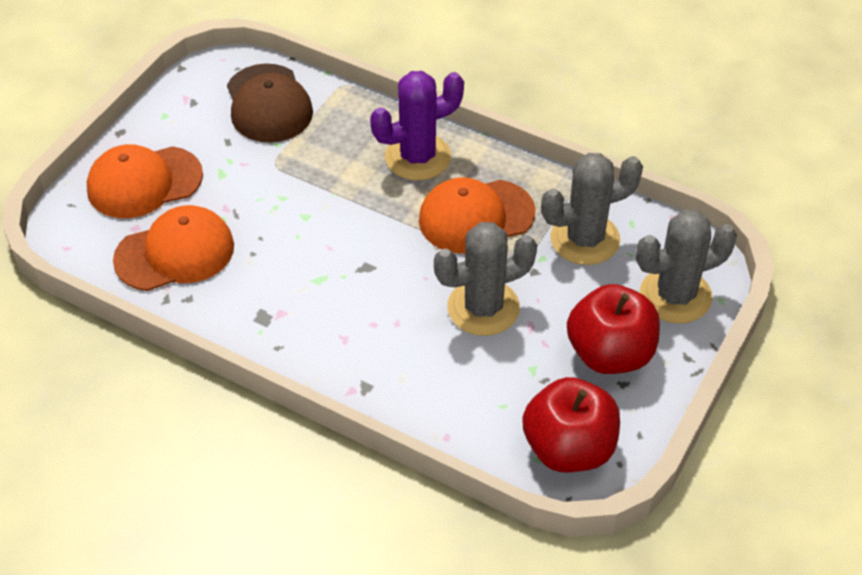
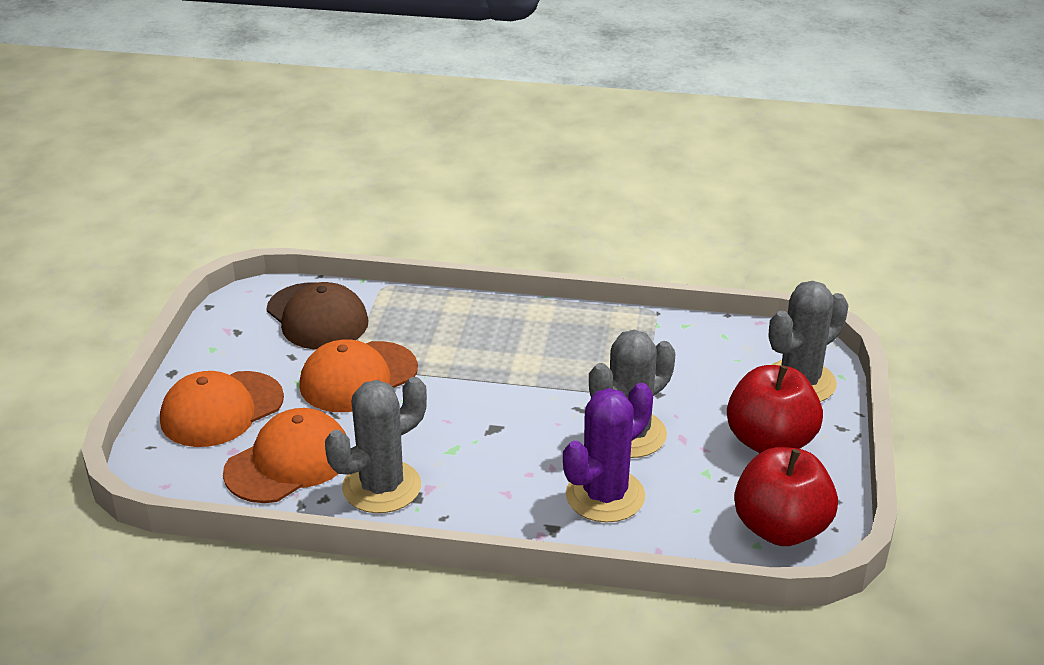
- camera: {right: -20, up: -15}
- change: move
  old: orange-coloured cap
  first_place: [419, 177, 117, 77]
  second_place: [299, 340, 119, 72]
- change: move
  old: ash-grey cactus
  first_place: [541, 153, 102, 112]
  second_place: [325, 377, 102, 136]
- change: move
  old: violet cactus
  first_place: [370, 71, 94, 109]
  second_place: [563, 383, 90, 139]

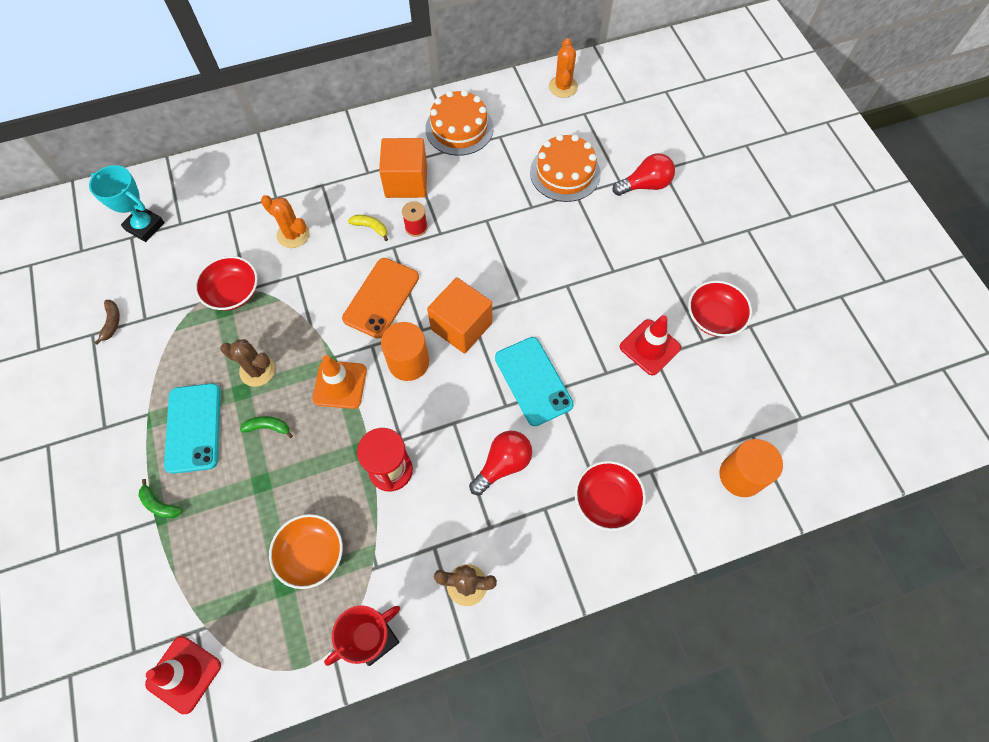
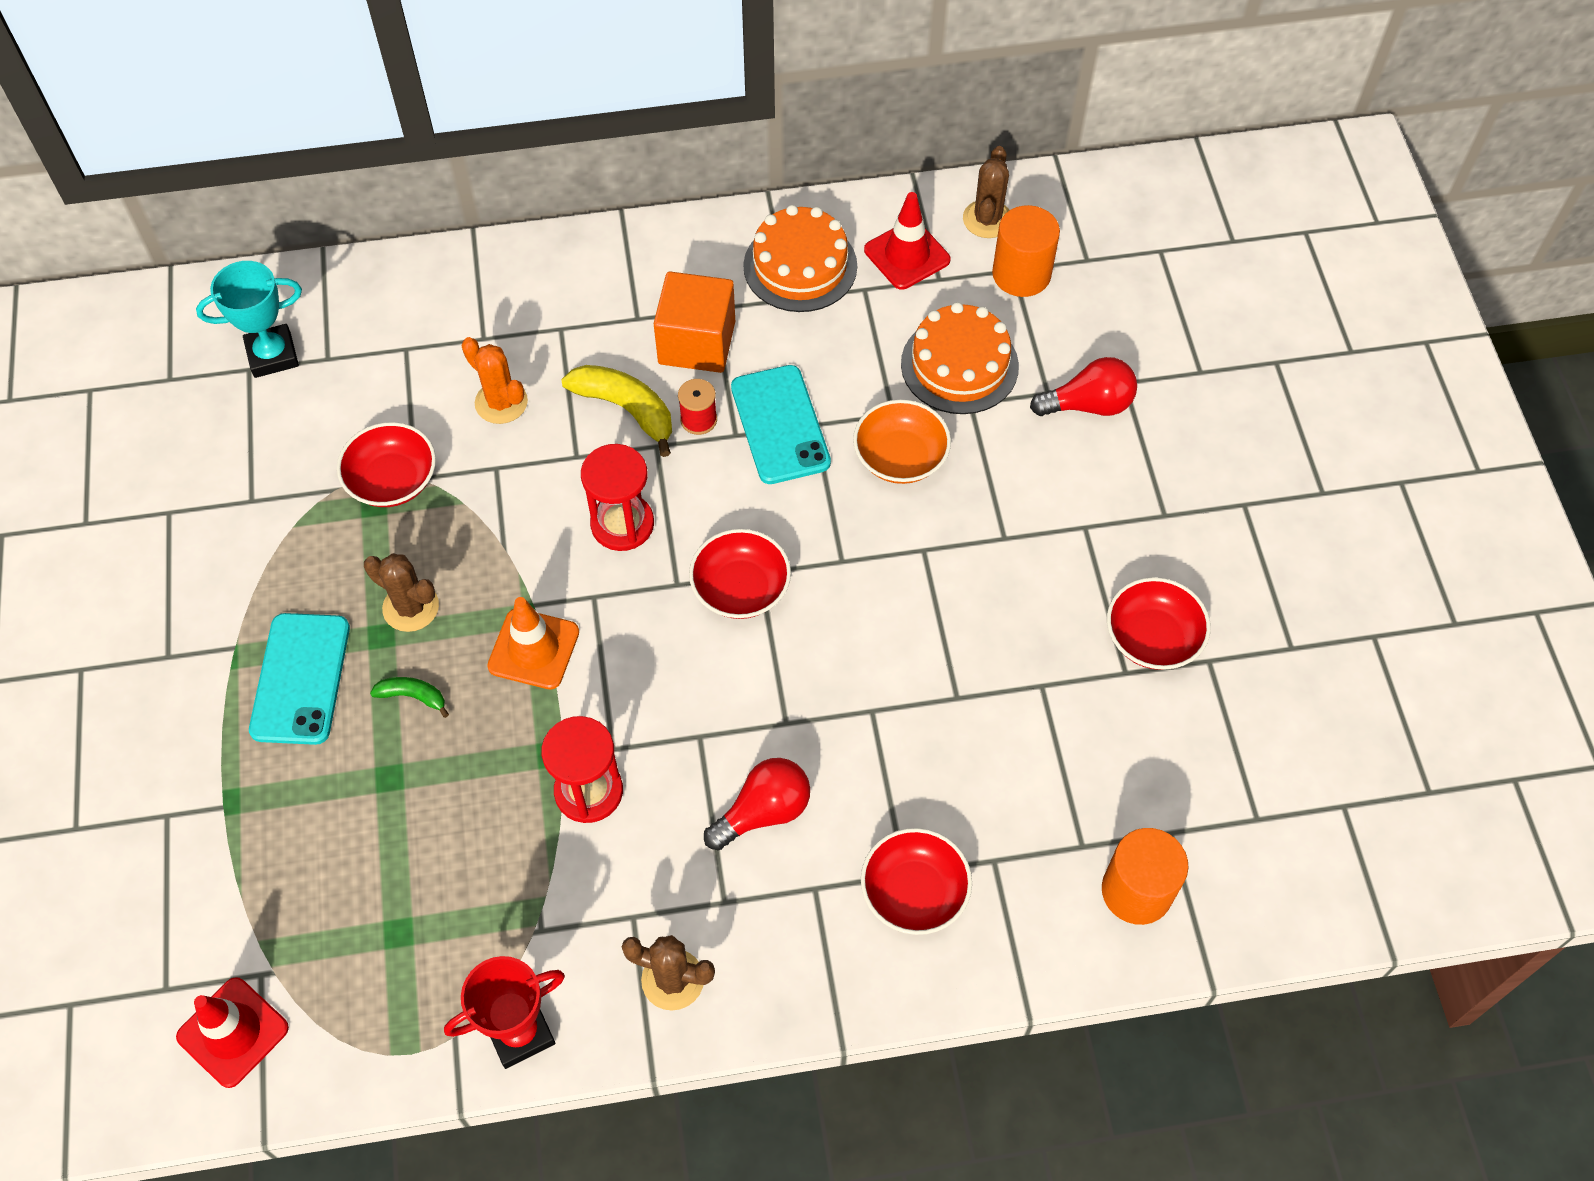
- camera: {right: 10, up: -5}
- change: rotate
  old: teal prize cup
  first_place: [89, 165, 76, 77]
  second_place: [196, 261, 106, 117]
  degrees: -60
- change: resize
  old: golden toy banana
  first_place: [348, 215, 40, 26]
  second_place: [561, 365, 111, 92]
  factor: 1.85
- change: replace
  old: orange-coloured mobile phone
  new: crimson sand timer
  first_place: [342, 258, 77, 81]
  second_place: [581, 444, 73, 107]
- change: replace
  old: orange-coloured block
  new: crimson serving bowl
  first_place: [427, 277, 65, 76]
  second_place: [689, 529, 102, 90]
- change: move
  old: teal mobile phone
  first_place: [495, 337, 79, 89]
  second_place: [731, 365, 100, 119]
- change: move
  old: orange-coloured serving bowl
  first_place: [269, 514, 74, 75]
  second_place: [853, 399, 98, 85]
- change: move
  old: crimson road cone
  first_place: [620, 315, 61, 60]
  second_place: [864, 192, 87, 98]
- change: recolor
  old: orange-coloured cactus
  new: brown cactus
  first_place: [549, 38, 29, 60]
  second_place: [963, 146, 47, 92]
- change: move
  old: orange-coloured cylinder
  first_place: [381, 322, 48, 59]
  second_place: [992, 205, 68, 92]
- change: delete
  old: brown toy banana
  first_place: [94, 300, 26, 45]
- change: delete
  old: leaf-green toy banana
  first_place: [139, 479, 43, 39]

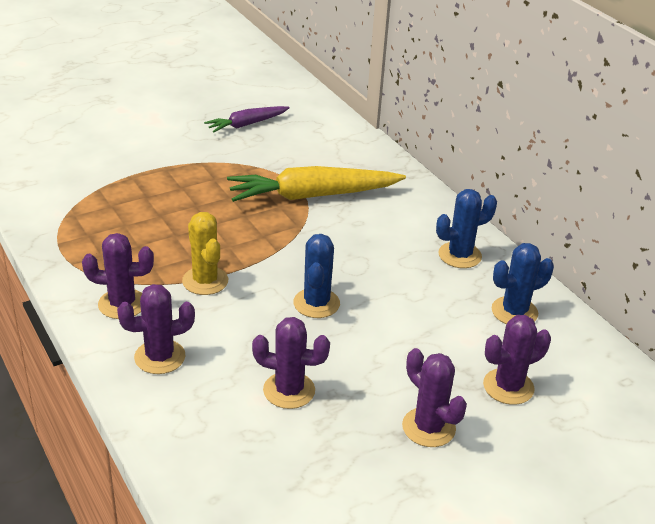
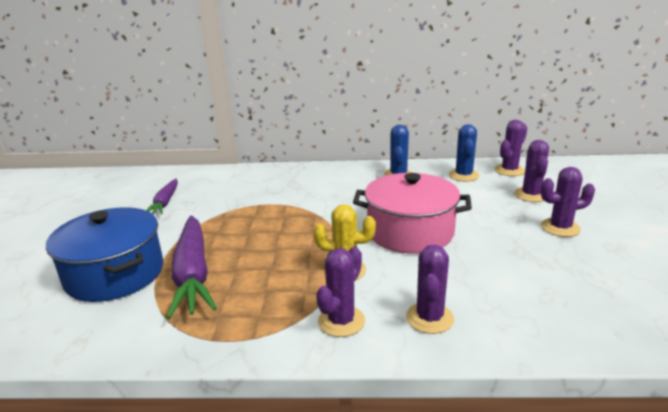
- camera: {right: -55, up: -10}
- change: insert
  new: blue cooking pot
  second_place: [46, 207, 118, 95]
- change: insert
  new: violet carrot
  second_place: [166, 216, 51, 103]
- change: replace
  old: blue cactus
  new: rosy cooking pot
  first_place: [293, 234, 47, 84]
  second_place: [353, 173, 119, 81]
- change: move
  old: violet cactus
  first_place: [252, 317, 78, 92]
  second_place: [495, 120, 32, 56]
- change: delete
  old: golden carrot
  first_place: [227, 166, 179, 36]

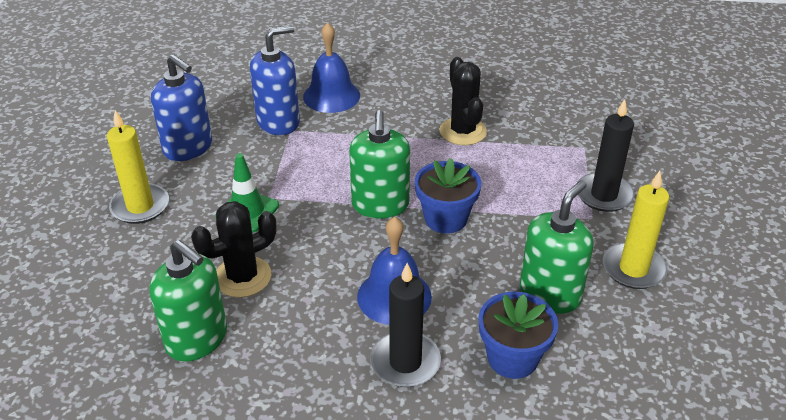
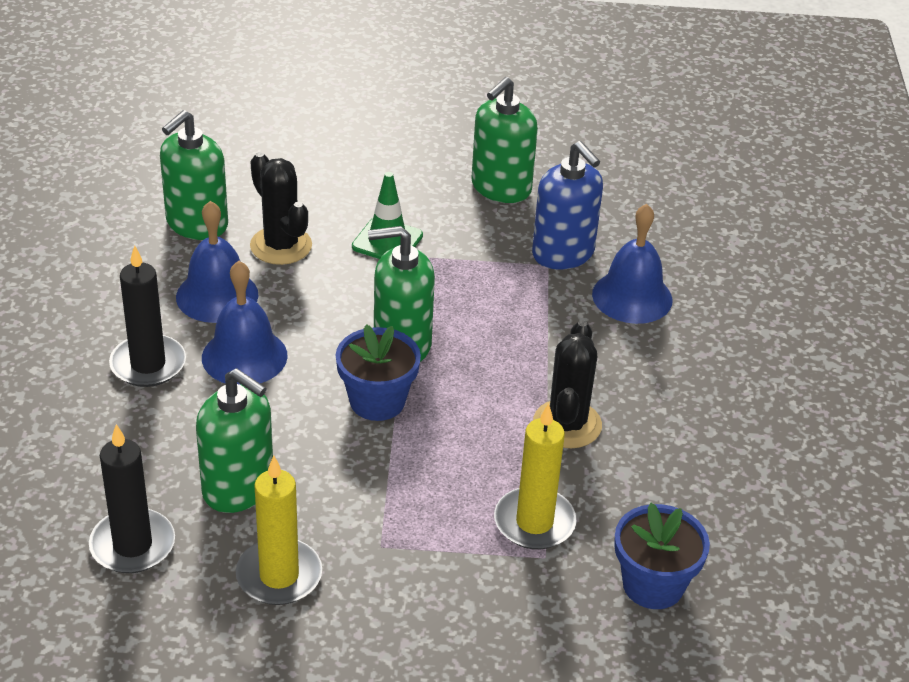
- camera: {right: 85, up: 0}
- change: move
  old: ebony candle
  first_place: [577, 99, 58, 113]
  second_place: [89, 424, 86, 149]
- change: insert
  new: blue bell
  second_place: [176, 201, 82, 122]
- change: recolor
  old: blue soap dispenser
  new: leaf-green soap dispenser
  first_place: [151, 54, 61, 107]
  second_place: [472, 77, 66, 126]
- change: move
  old: golden candle
  first_place: [107, 110, 62, 114]
  second_place: [494, 403, 83, 147]
- change: rotate
  old: ebony cactus
  first_place: [440, 57, 47, 88]
  second_place: [533, 320, 69, 128]
  degrees: -60
- change: move
  old: blue potted plant
  first_place: [479, 292, 79, 87]
  second_place: [614, 503, 96, 106]

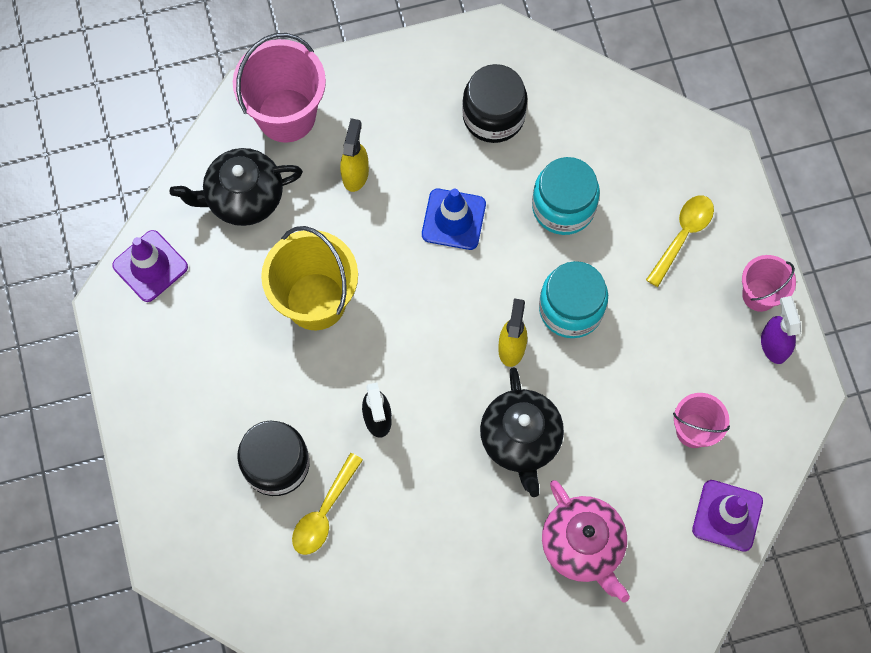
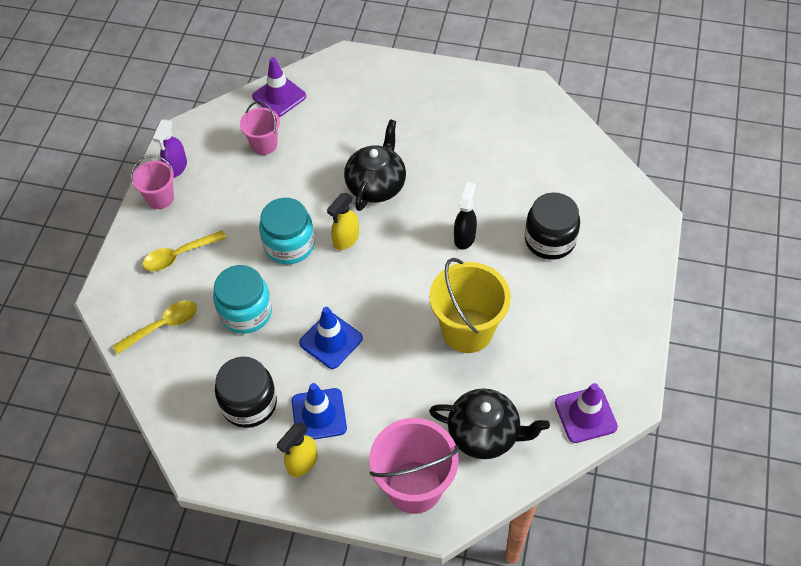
- camera: {right: -150, up: -15}
- change: move
  old: golden teaspoon
  first_place: [292, 453, 71, 102]
  second_place: [113, 300, 84, 54]
- change: move
  old: golden sprayer
  first_place: [340, 118, 29, 74]
  second_place: [277, 422, 41, 55]
- change: insert
  new: blue road cone
  second_place: [292, 383, 55, 57]
- change: delete
  old: rosy teapot
  first_place: [542, 480, 88, 122]

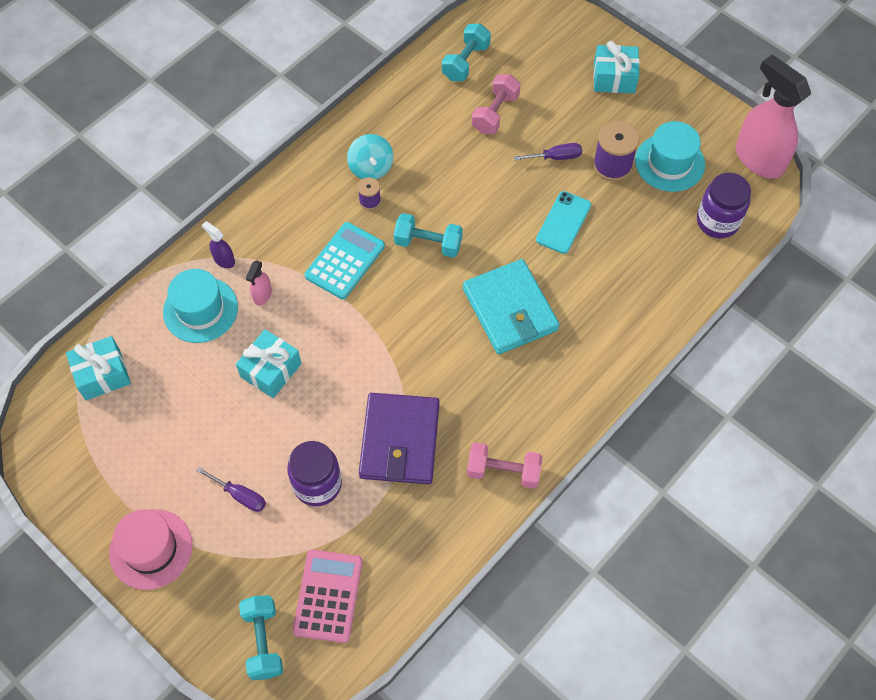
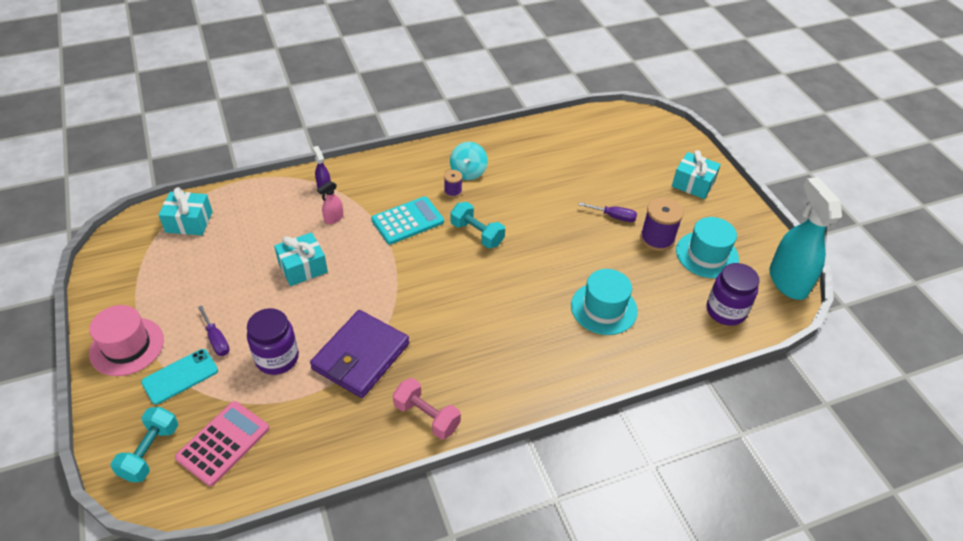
- camera: {right: 25, up: -15}
- change: move
  old: teal mobile phone
  first_place: [536, 191, 55, 63]
  second_place: [141, 349, 77, 56]
- change: move
  old: teal tall hat
  first_place: [163, 269, 75, 74]
  second_place: [571, 269, 67, 66]
- change: recolor
  old: rosy sprayer
  new: teal sprayer
  first_place: [736, 55, 75, 124]
  second_place: [770, 177, 72, 123]
- change: delete
  old: teal hand weight
  first_place: [442, 24, 49, 57]
- change: delete
  old: teal wallet
  first_place: [463, 259, 97, 95]
- change: delete
  old: rosy hand weight
  first_place: [472, 74, 49, 60]

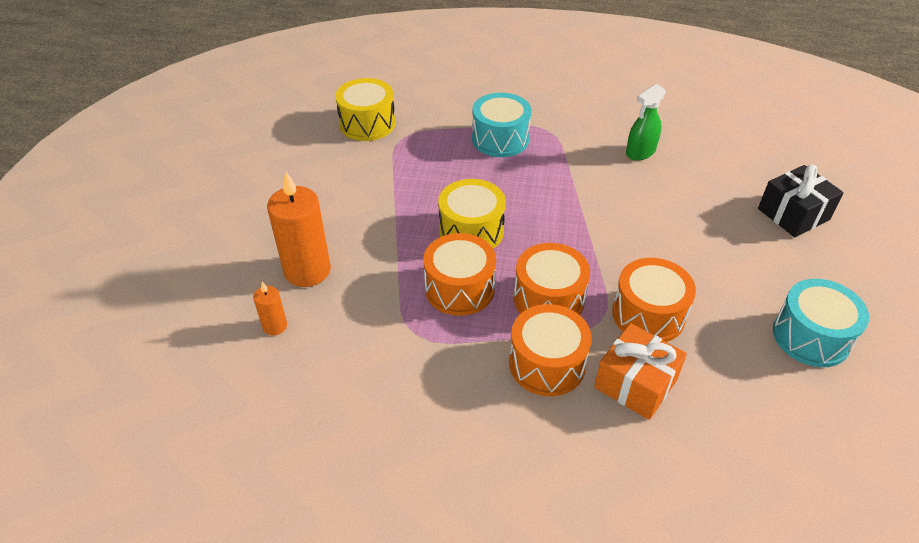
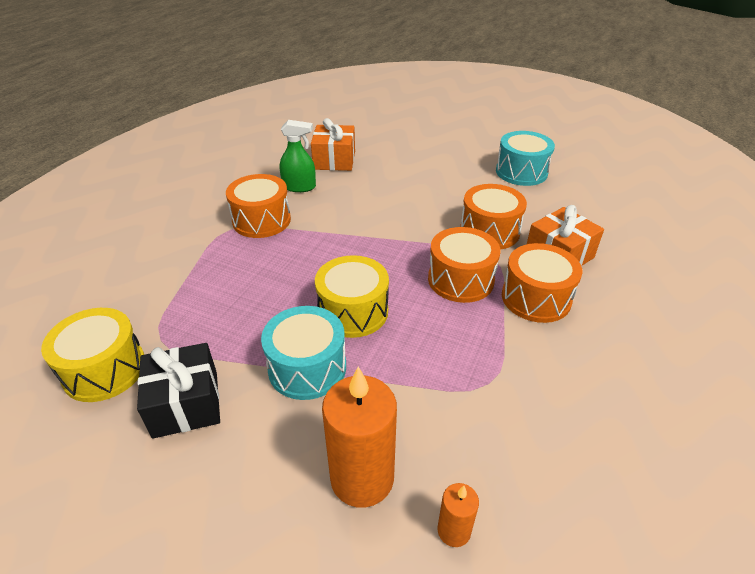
- camera: {right: -75, up: -5}
- change: move
  old: ebony wrapped gift
  first_place: [758, 165, 86, 72]
  second_place: [137, 343, 83, 96]
- change: move
  old: orange-coloured drum
  first_place: [423, 233, 73, 83]
  second_place: [226, 174, 65, 64]
- change: move
  old: teal drum
  first_place: [472, 93, 60, 64]
  second_place: [261, 306, 85, 94]
- change: rotate
  old: leaf-green sprayer
  first_place: [626, 84, 40, 77]
  second_place: [280, 120, 36, 72]
  degrees: -60
- change: insert
  new: orange-coloured wrapped gift
  second_place: [311, 118, 44, 53]

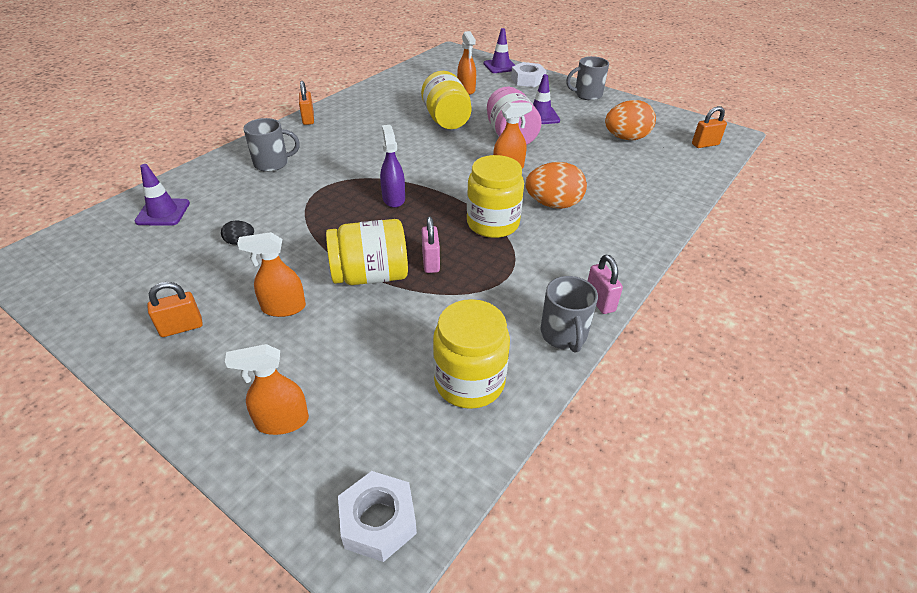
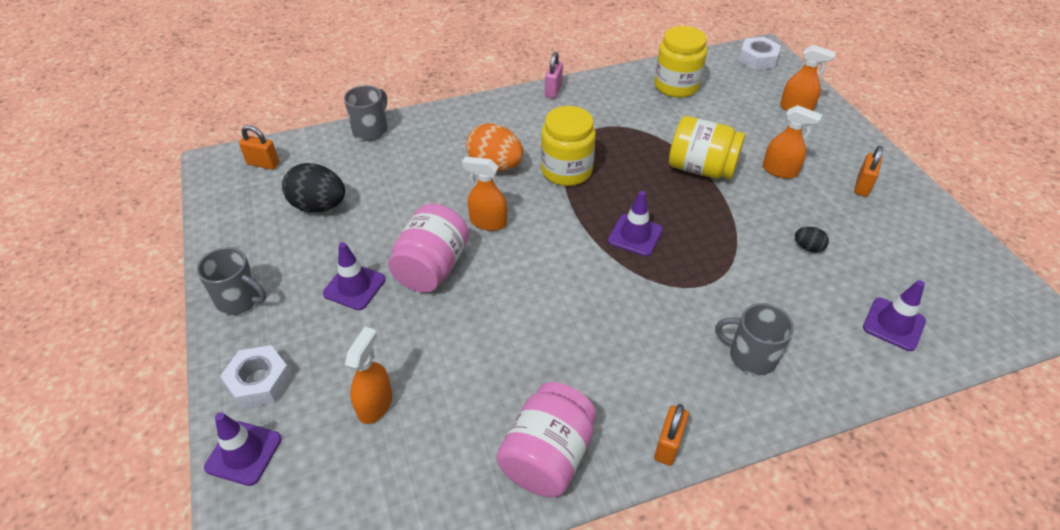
- camera: {right: -145, up: 5}
- change: recolor
  old: orange-coloured egg shape
  new: ebony egg shape
  first_place: [605, 100, 51, 40]
  second_place: [282, 163, 63, 49]
- change: move
  old: ash-grey tea mug
  first_place: [540, 276, 58, 77]
  second_place: [344, 85, 44, 56]
- change: insert
  new: rosy jar
  second_place: [496, 382, 101, 115]
- change: replace
  old: violet sprayer
  new: violet road cone
  first_place: [380, 125, 25, 83]
  second_place: [608, 191, 55, 65]
- change: rotate
  old: orange-coloured small lock
  first_place: [147, 282, 56, 55]
  second_place: [854, 146, 29, 51]
  degrees: -75
- change: delete
  old: golden jar
  first_place: [421, 71, 51, 58]
- change: delete
  old: rosy small lock
  first_place: [422, 217, 18, 56]

